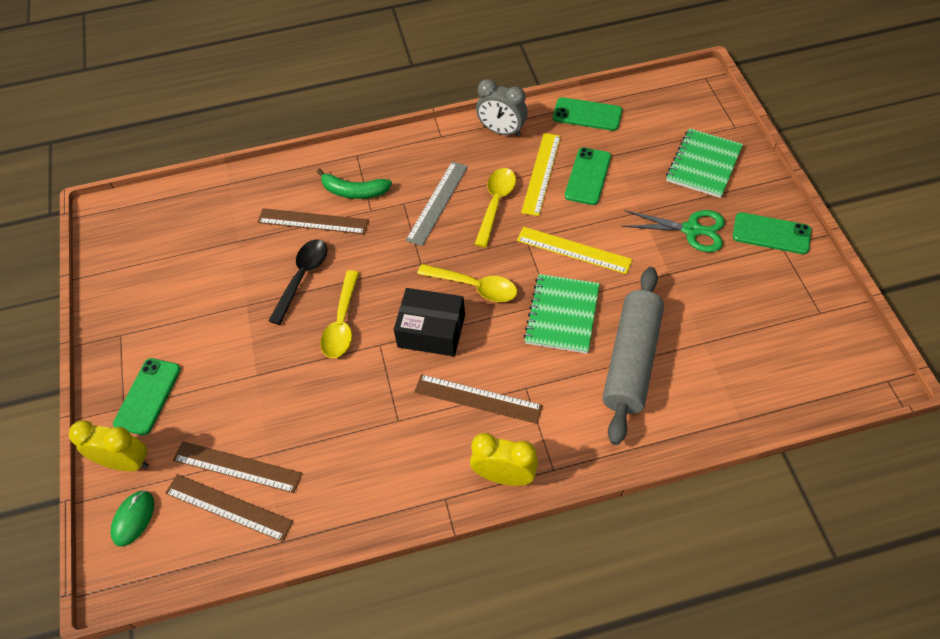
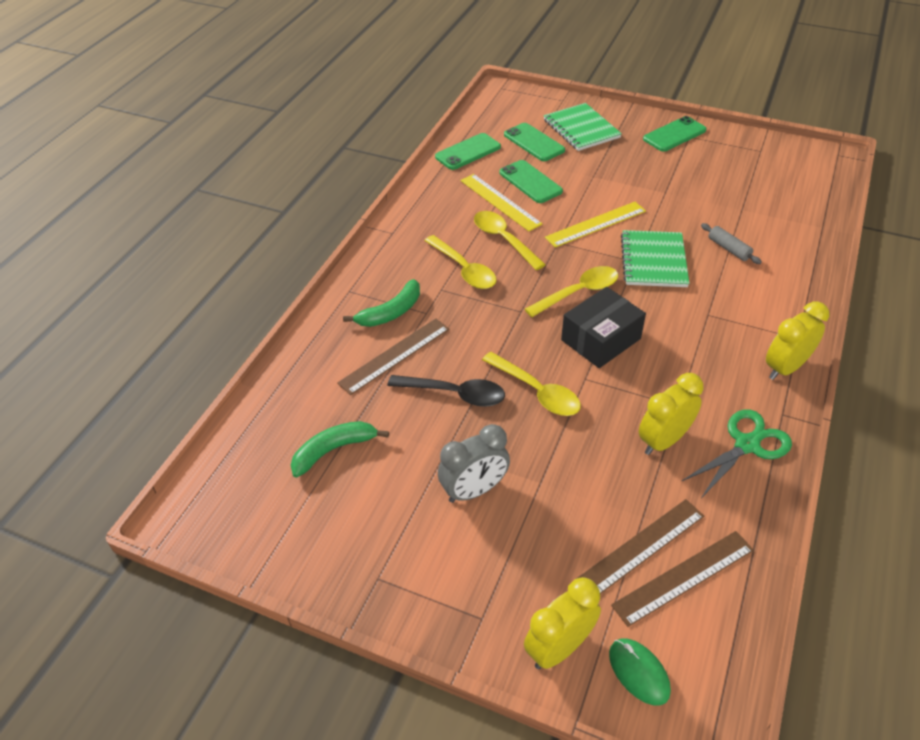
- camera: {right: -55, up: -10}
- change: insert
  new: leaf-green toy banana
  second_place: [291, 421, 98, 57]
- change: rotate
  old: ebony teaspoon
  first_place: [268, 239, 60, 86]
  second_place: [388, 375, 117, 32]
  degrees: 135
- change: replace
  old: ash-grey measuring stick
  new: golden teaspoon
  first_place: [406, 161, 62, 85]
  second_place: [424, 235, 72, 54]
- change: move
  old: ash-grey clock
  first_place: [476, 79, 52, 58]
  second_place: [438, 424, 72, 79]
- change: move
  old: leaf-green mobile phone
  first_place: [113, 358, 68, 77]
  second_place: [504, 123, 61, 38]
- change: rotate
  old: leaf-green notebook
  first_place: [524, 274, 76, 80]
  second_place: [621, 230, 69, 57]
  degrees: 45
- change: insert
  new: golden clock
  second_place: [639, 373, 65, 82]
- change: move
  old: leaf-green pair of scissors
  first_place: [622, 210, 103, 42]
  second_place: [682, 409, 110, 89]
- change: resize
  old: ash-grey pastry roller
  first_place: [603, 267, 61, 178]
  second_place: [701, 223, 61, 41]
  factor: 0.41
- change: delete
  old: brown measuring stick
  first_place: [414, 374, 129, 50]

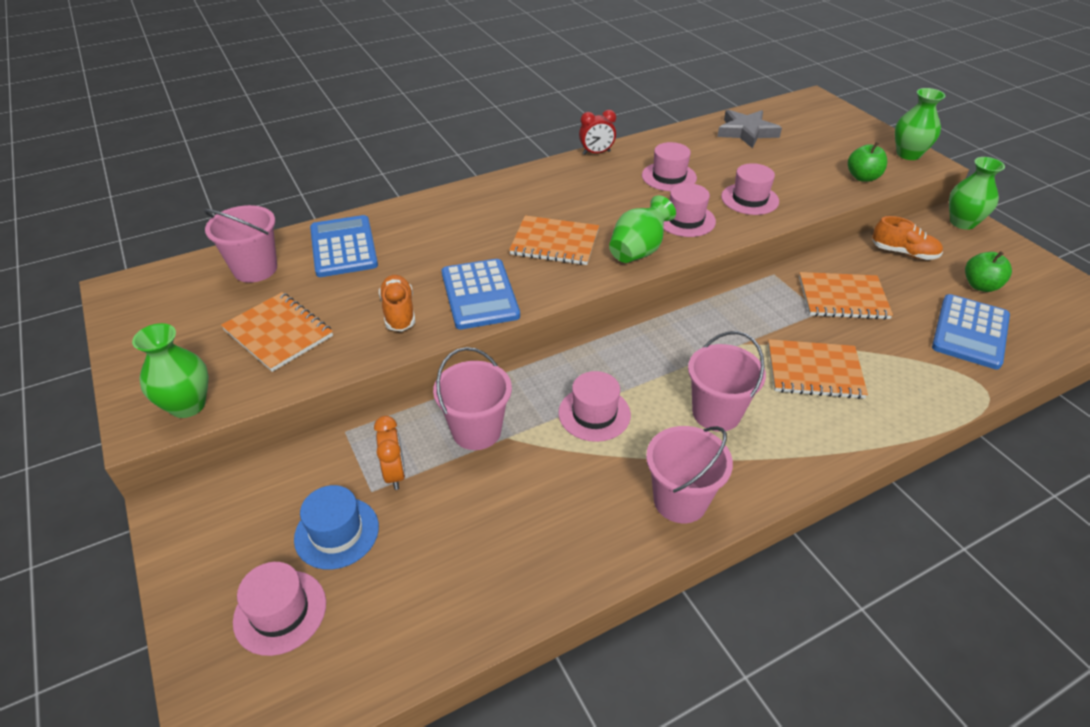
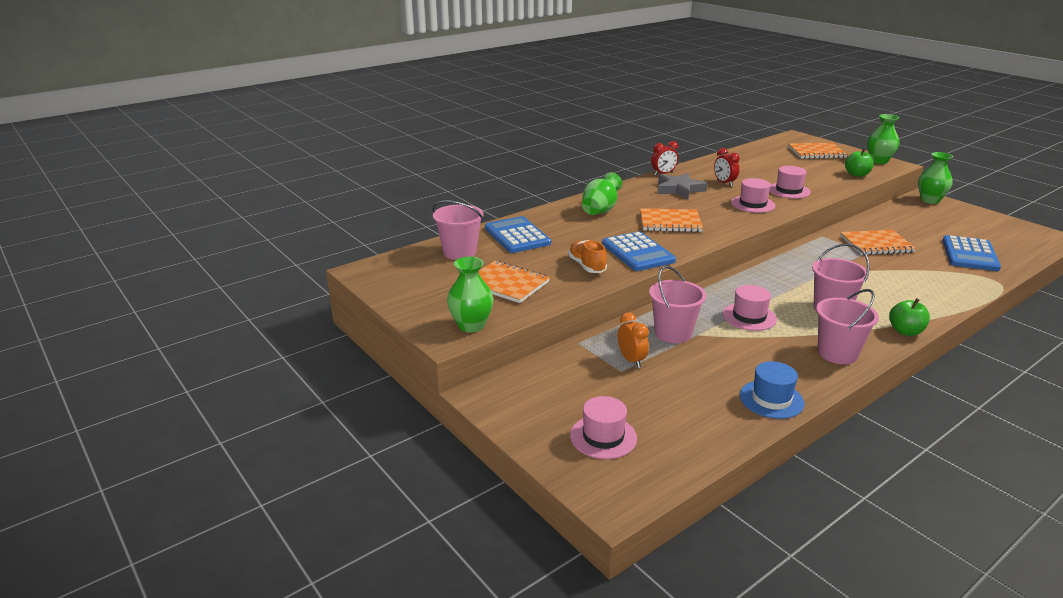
- camera: {right: -10, up: -15}
- change: move
  old: leaf-green flower vase
  first_place: [609, 195, 67, 68]
  second_place: [582, 172, 40, 43]
- change: move
  old: ash-grey five-pointed star
  first_place: [717, 110, 65, 38]
  second_place: [657, 173, 51, 26]
- change: replace
  old: rosy tall hat
  new: crimson clock
  first_place: [642, 142, 55, 49]
  second_place: [714, 148, 26, 38]
- change: move
  old: blue tall hat
  first_place: [294, 485, 85, 85]
  second_place: [740, 361, 64, 58]
- change: move
  old: orange-coloured notebook
  first_place: [768, 339, 100, 60]
  second_place: [788, 143, 60, 16]
- change: move
  old: leaf-green apple
  first_place: [965, 251, 47, 41]
  second_place: [889, 298, 41, 38]
- change: delete
  old: orange-coloured shoe
  first_place: [872, 216, 71, 44]

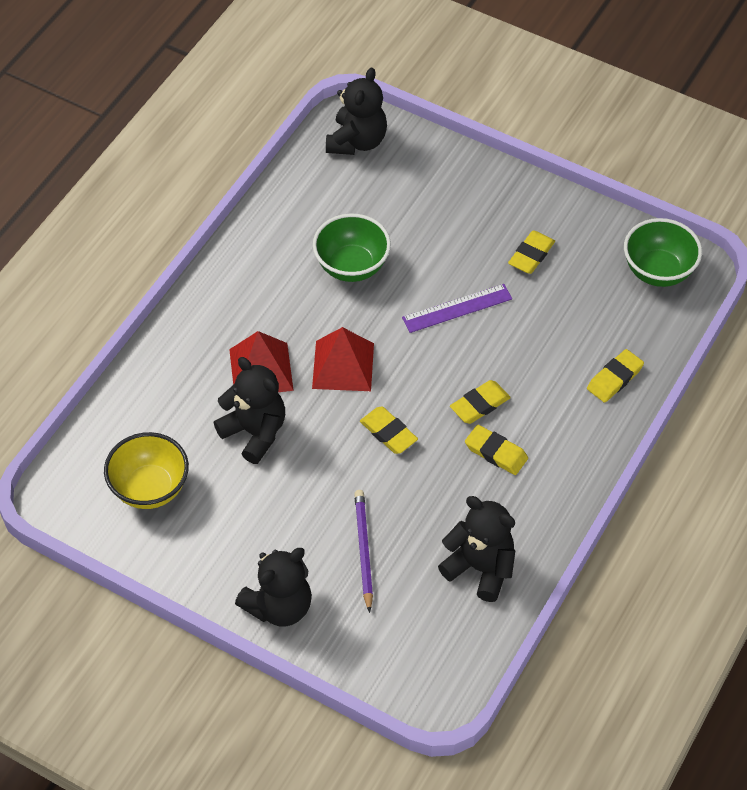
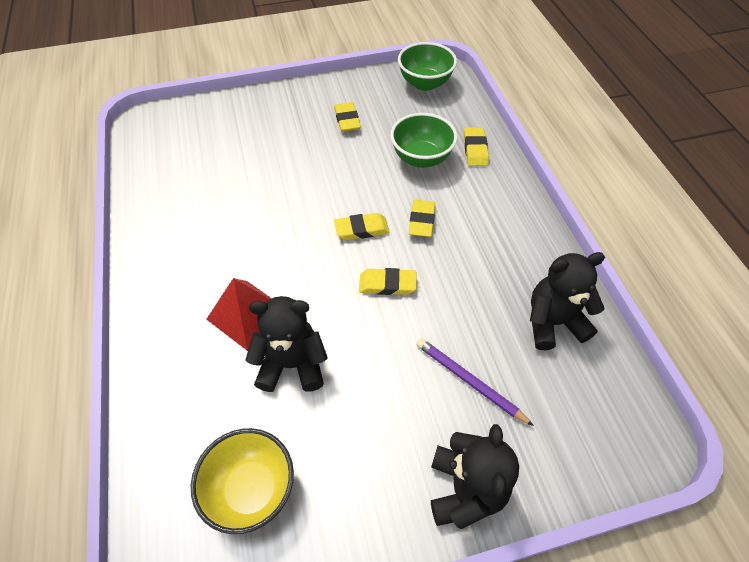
- camera: {right: -45, up: 0}
- change: move
  old: golden gum eraser
  first_place: [465, 425, 63, 50]
  second_place: [334, 213, 56, 27]
- change: move
  old: leaf-green serving bowl
  first_place: [313, 213, 78, 69]
  second_place: [390, 113, 67, 55]
- change: delete
  old: crimson solid pyramid
  first_place: [312, 327, 62, 64]
- change: delete
  old: ebony teddy bear
  first_place: [326, 68, 61, 87]
- change: delete
  old: violet measuring stick
  first_place: [402, 284, 110, 49]

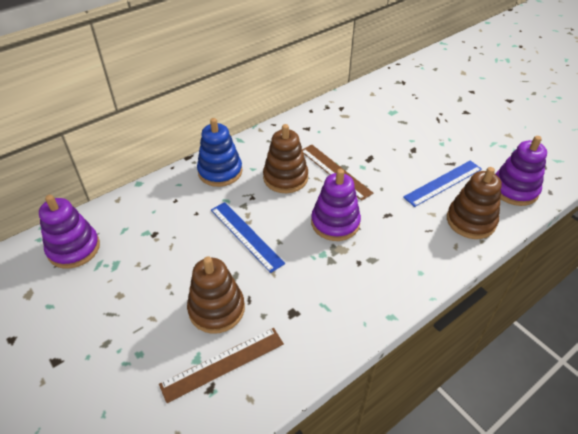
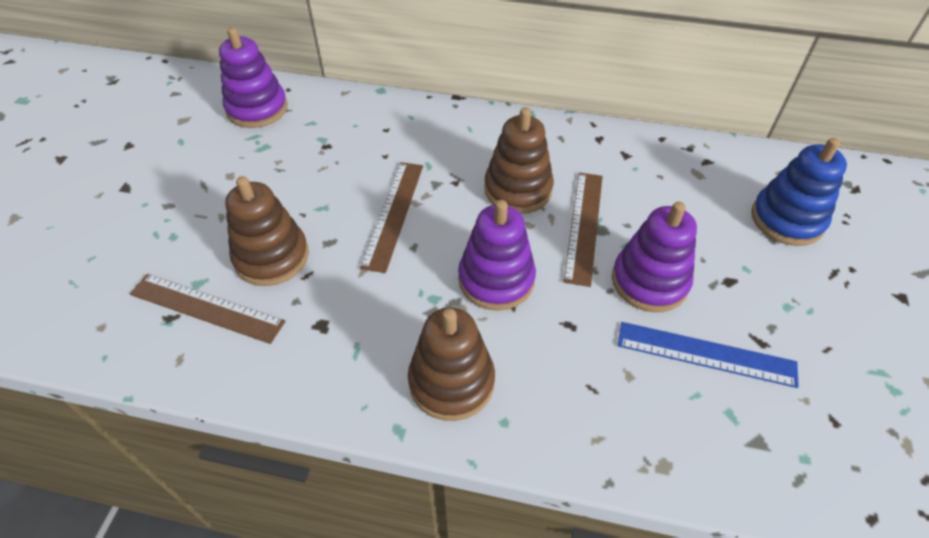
- camera: {right: 50, up: 5}
- change: recolor
  old: blue measuring stick
  new: brown measuring stick
  first_place: [211, 202, 74, 71]
  second_place: [360, 162, 63, 111]
- change: move
  old: brown stacking rings
  first_place: [447, 167, 55, 72]
  second_place: [408, 308, 87, 113]
- change: move
  old: violet stacking rings
  first_place: [495, 136, 52, 70]
  second_place: [612, 202, 85, 110]
- change: move
  old: blue stacking rings
  first_place: [197, 118, 45, 69]
  second_place: [751, 138, 96, 108]

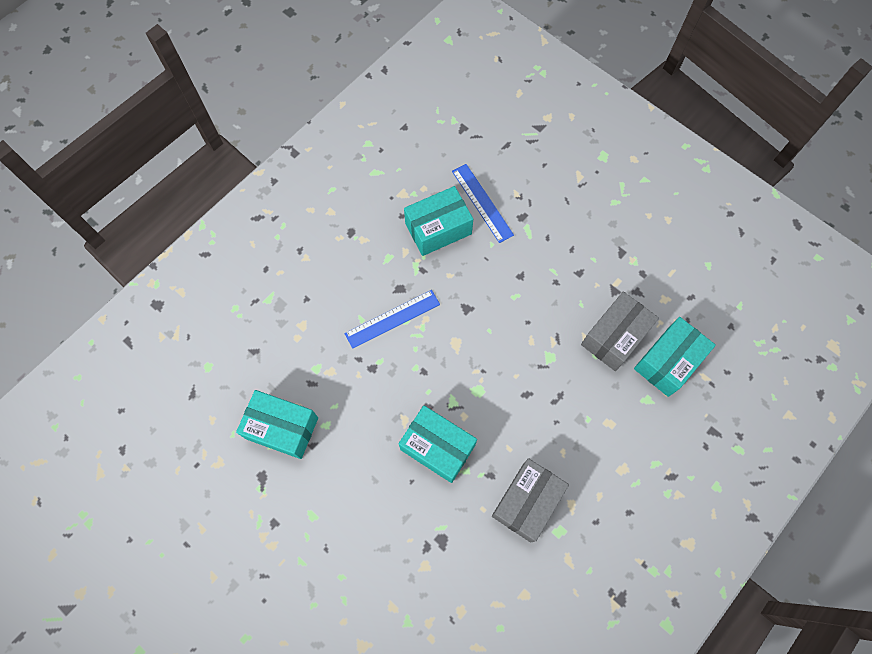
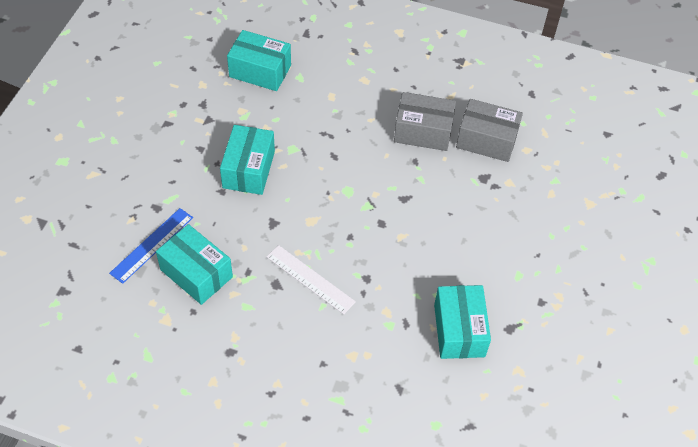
- camera: {right: -115, up: -15}
- change: move
  old: teal package
  first_place: [399, 406, 78, 77]
  second_place: [220, 125, 55, 70]
- change: recolor
  old: blue measuring stick
  new: pure white measuring stick
  first_place: [344, 290, 96, 59]
  second_place: [267, 245, 89, 70]
- change: move
  old: ash-grey package
  first_place: [581, 292, 78, 79]
  second_place: [456, 99, 67, 63]

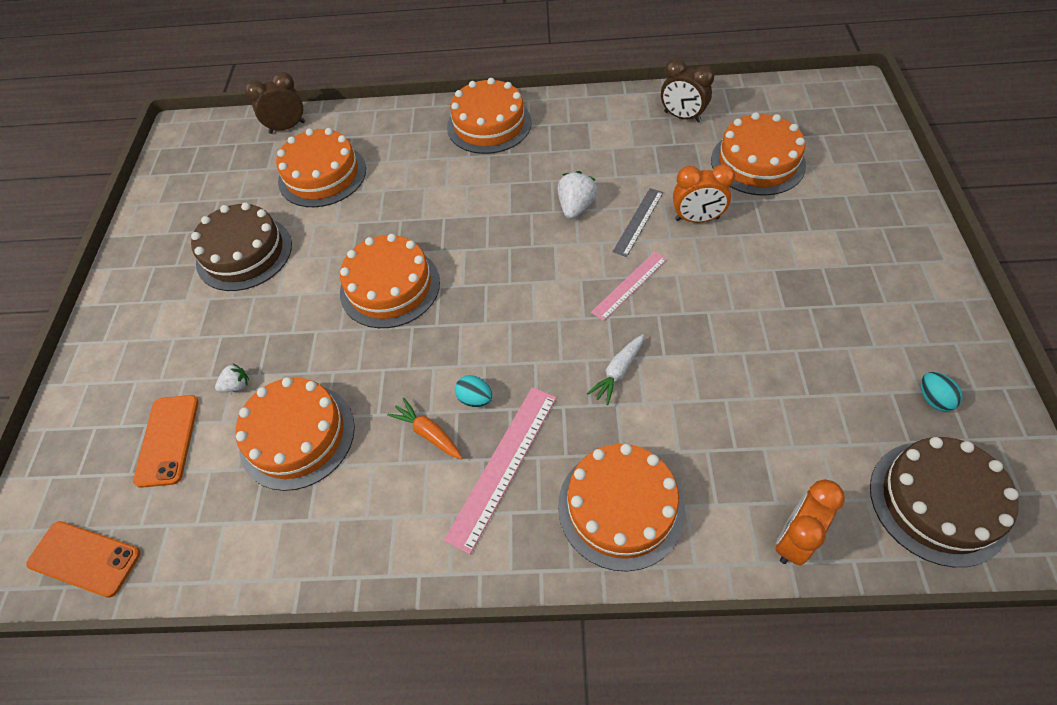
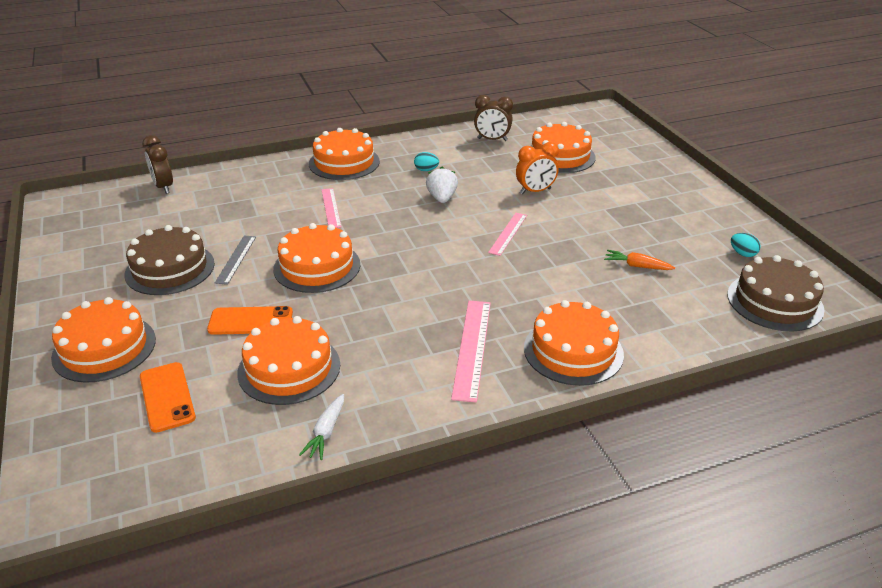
- camera: {right: -25, up: -20}
- change: move
  old: orange-coloured layer cake
  first_place: [276, 128, 90, 79]
  second_place: [51, 297, 105, 86]
- change: rotate
  old: brown clock
  first_place: [245, 72, 60, 62]
  second_place: [142, 135, 31, 59]
  degrees: -75
- change: move
  old: orange-coloured mobile phone
  first_place: [26, 521, 114, 77]
  second_place: [207, 306, 86, 29]
- change: move
  old: ash-grey measuring stick
  first_place: [613, 188, 50, 69]
  second_place: [215, 236, 41, 49]
- change: move
  old: pure white carrot
  first_place: [587, 334, 57, 71]
  second_place: [299, 394, 45, 66]
- change: insert
  new: rosy measuring stick
  second_place: [322, 188, 19, 40]
- change: move
  old: teal egg shape
  first_place: [455, 375, 37, 32]
  second_place: [414, 152, 25, 19]
- change: move
  old: orange-coloured carrot
  first_place: [387, 398, 75, 61]
  second_place: [604, 250, 71, 20]
- change: delete
  old: pure white berry
  first_place: [215, 364, 34, 28]
- change: delete
  old: orange-coloured clock
  first_place: [775, 479, 70, 87]

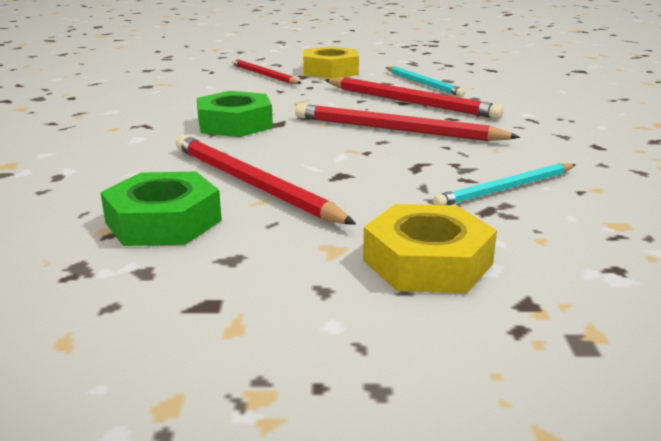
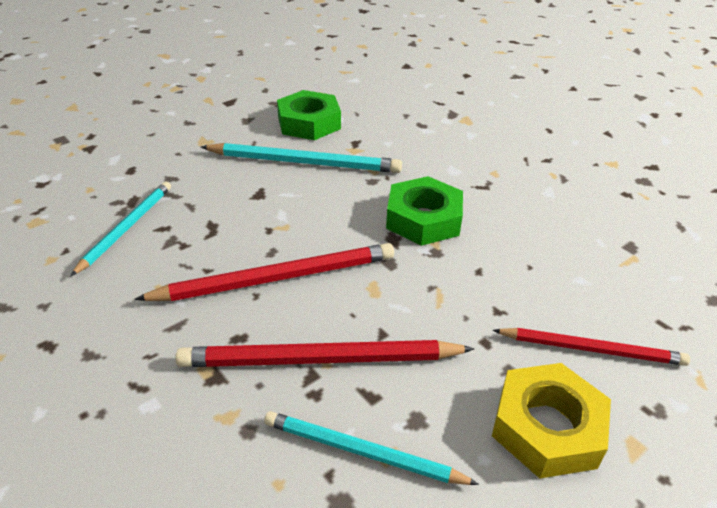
- camera: {right: 140, up: 15}
- change: recolor
  old: crimson wooden pencil
  new: teal wooden pencil
  first_place: [176, 135, 180, 90]
  second_place: [201, 143, 201, 30]
- change: delete
  old: golden nut
  first_place: [363, 204, 134, 89]

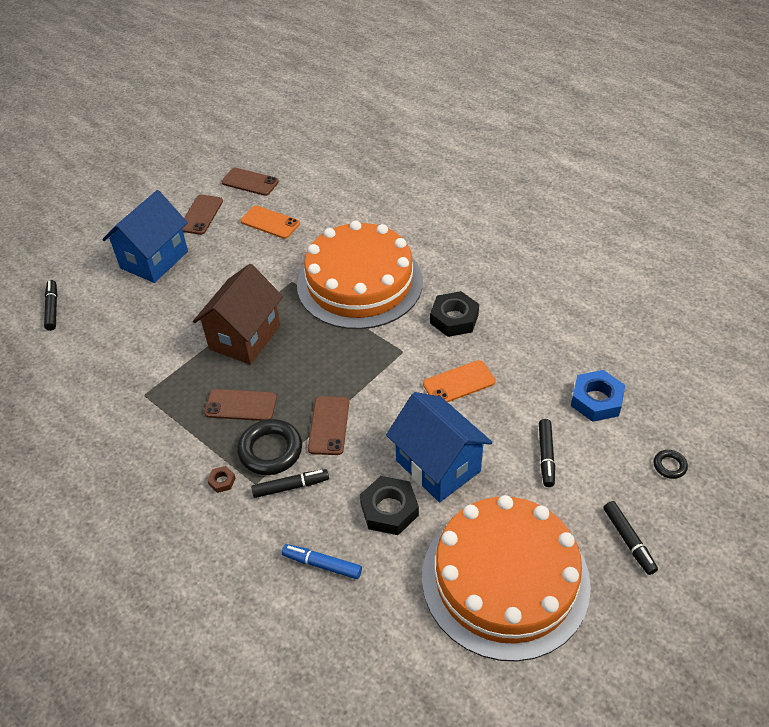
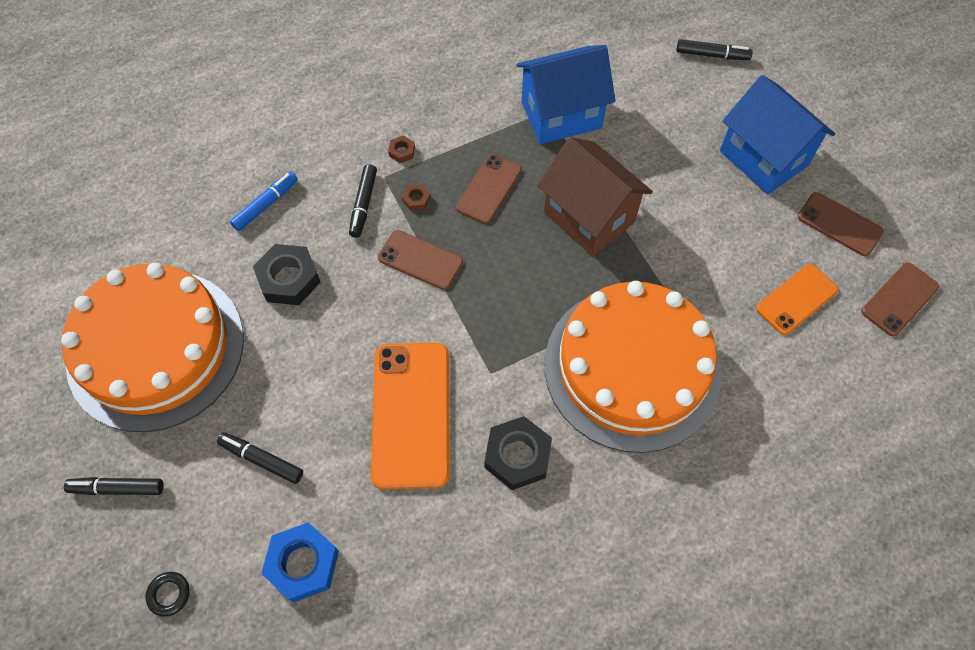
- camera: {right: 110, up: 15}
- change: resize
  old: orange-coloured mobile phone
  first_place: [423, 360, 72, 42]
  second_place: [371, 343, 79, 146]
  factor: 1.73
- change: replace
  old: ebony hoop
  new: brown nut
  first_place: [237, 419, 65, 56]
  second_place: [402, 184, 29, 27]
- change: move
  old: blue cottage
  first_place: [386, 392, 107, 110]
  second_place: [516, 45, 100, 99]

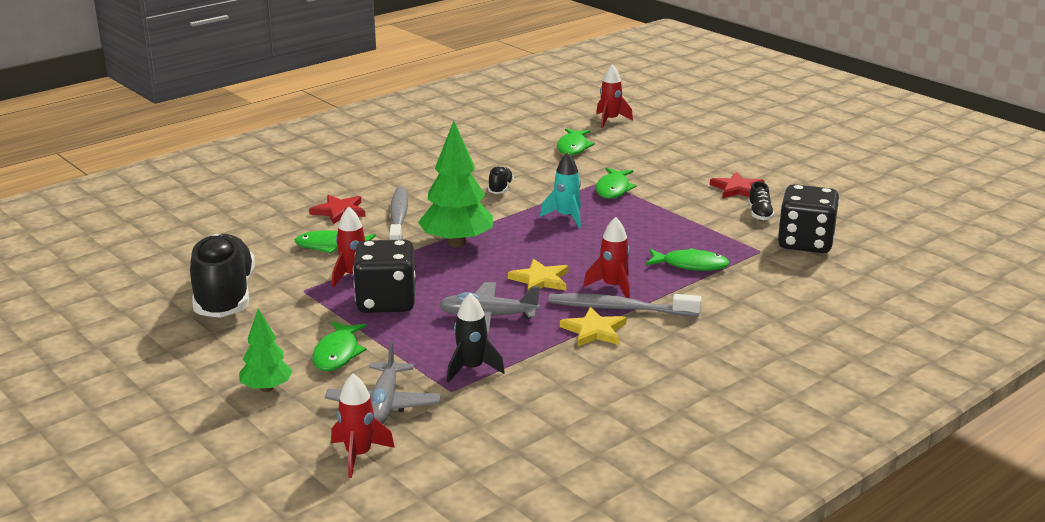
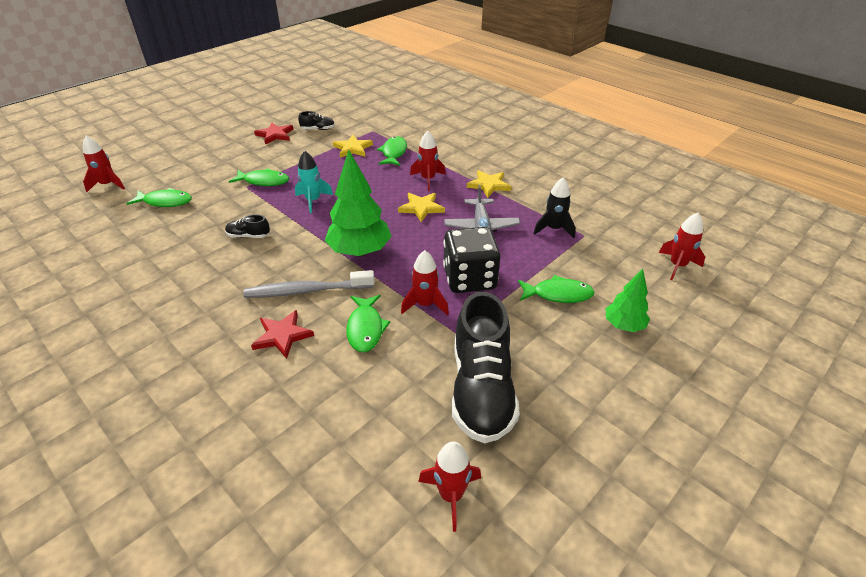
- camera: {right: -95, up: 15}
- change: insert
  new: golden five-pointed star
  second_place: [333, 135, 40, 23]
- change: insert
  new: crimson toy rocket
  second_place: [418, 441, 63, 91]
- change: rotate
  old: ebony shoe
  first_place: [190, 234, 65, 84]
  second_place: [452, 291, 68, 152]
  degrees: -75
- change: delete
  old: ash-grey plane
  first_place: [325, 341, 116, 83]
- change: delete
  old: ash-grey tooth brush
  first_place: [548, 293, 154, 24]
- change: delete
  old: ebony die
  first_place: [778, 184, 61, 69]

